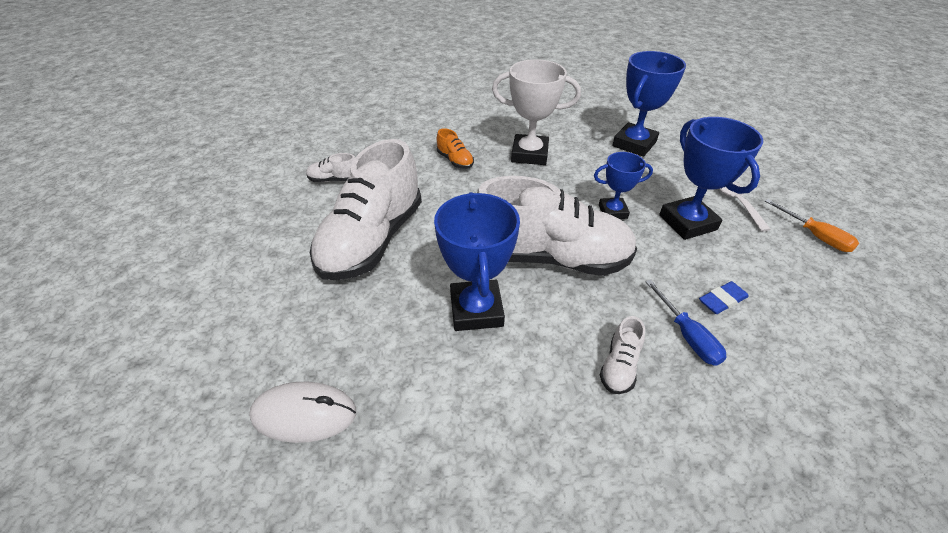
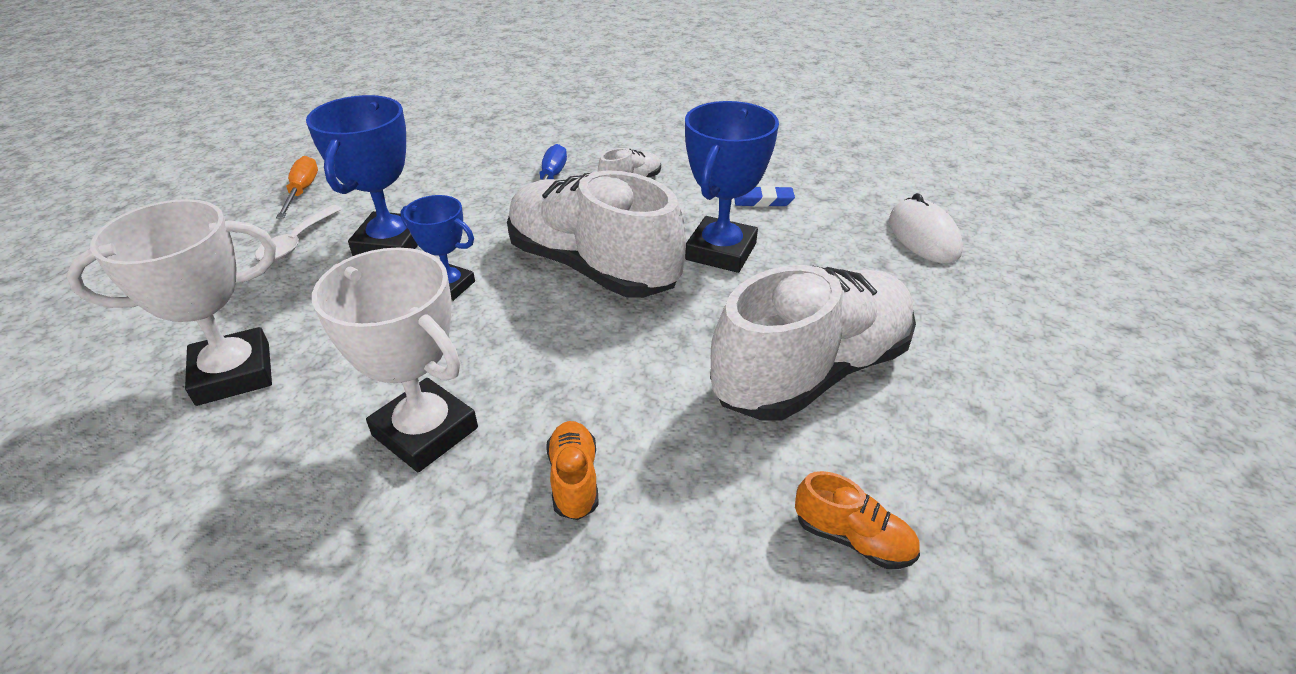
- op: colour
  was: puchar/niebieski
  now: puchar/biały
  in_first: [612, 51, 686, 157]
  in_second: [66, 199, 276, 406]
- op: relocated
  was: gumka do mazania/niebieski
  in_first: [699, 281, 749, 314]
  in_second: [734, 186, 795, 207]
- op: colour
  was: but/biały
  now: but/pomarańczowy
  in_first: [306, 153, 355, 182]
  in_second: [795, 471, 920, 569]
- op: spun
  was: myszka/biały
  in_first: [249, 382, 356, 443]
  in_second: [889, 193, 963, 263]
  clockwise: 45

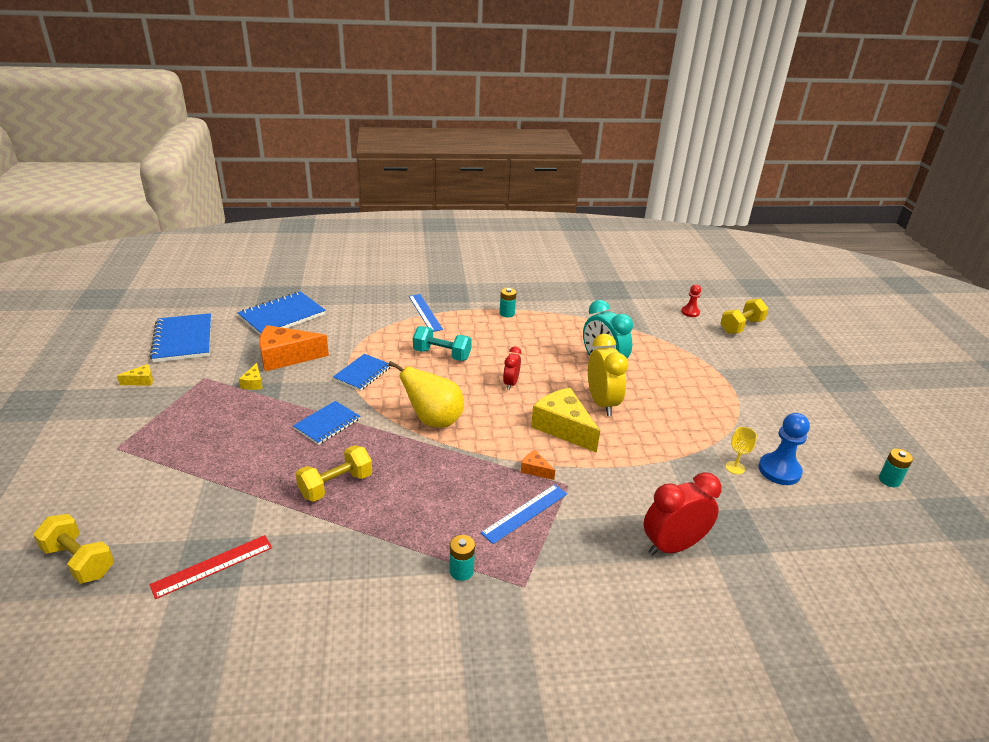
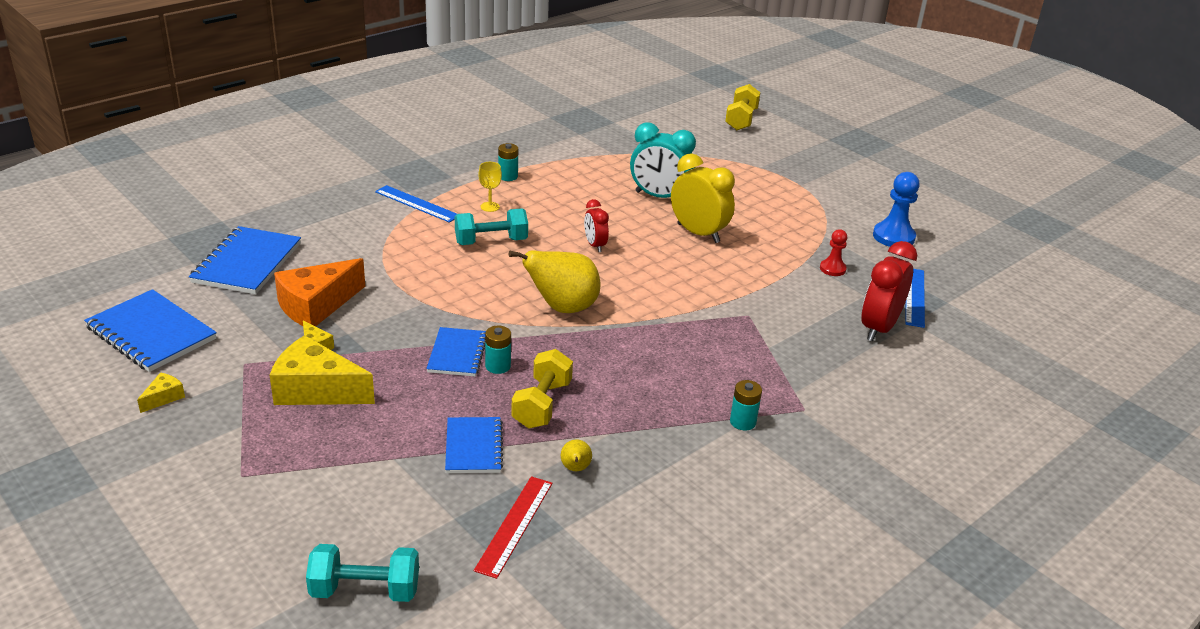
- op: relocated
  was: ser/żółty
  in_first: [531, 388, 600, 453]
  in_second: [270, 335, 375, 405]
- op: colour
  was: hantel/żółty
  now: hantel/turkusowy
  in_first: [33, 514, 114, 584]
  in_second: [306, 544, 419, 602]
- op: relocated
  was: zeszyt/niebieski
  in_first: [333, 354, 391, 391]
  in_second: [445, 417, 503, 473]
- op: relocated
  was: kielich/żółty
  in_first: [726, 427, 757, 474]
  in_second: [478, 162, 502, 212]
- op: relocated
  was: bateria/turkusowy
  in_first: [879, 449, 913, 487]
  in_second: [485, 326, 511, 374]
- op: appeared
  now: gruszka/żółty
  in_second: [561, 439, 592, 471]
- op: relocated
  was: pionek/czerwony
  in_first: [681, 284, 701, 317]
  in_second: [820, 229, 847, 276]
- op: relocated
  was: linijka/niebieski
  in_first: [481, 484, 567, 544]
  in_second: [905, 269, 925, 328]
- op: missing
  was: ser/pomarańczowy
  in_first: [521, 450, 555, 480]

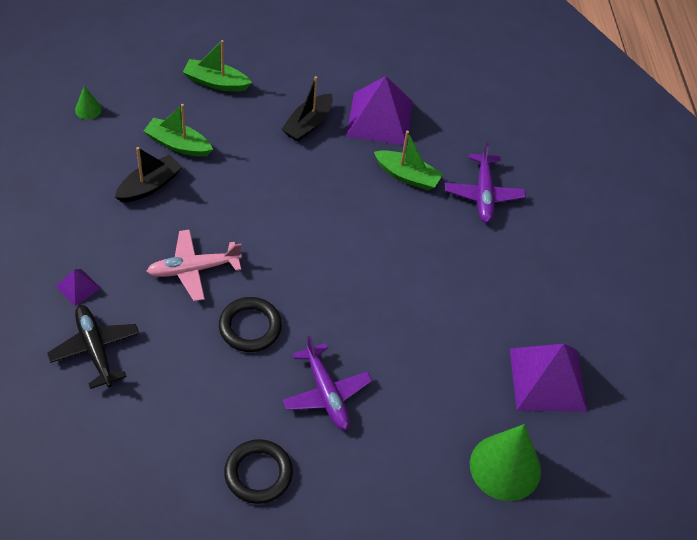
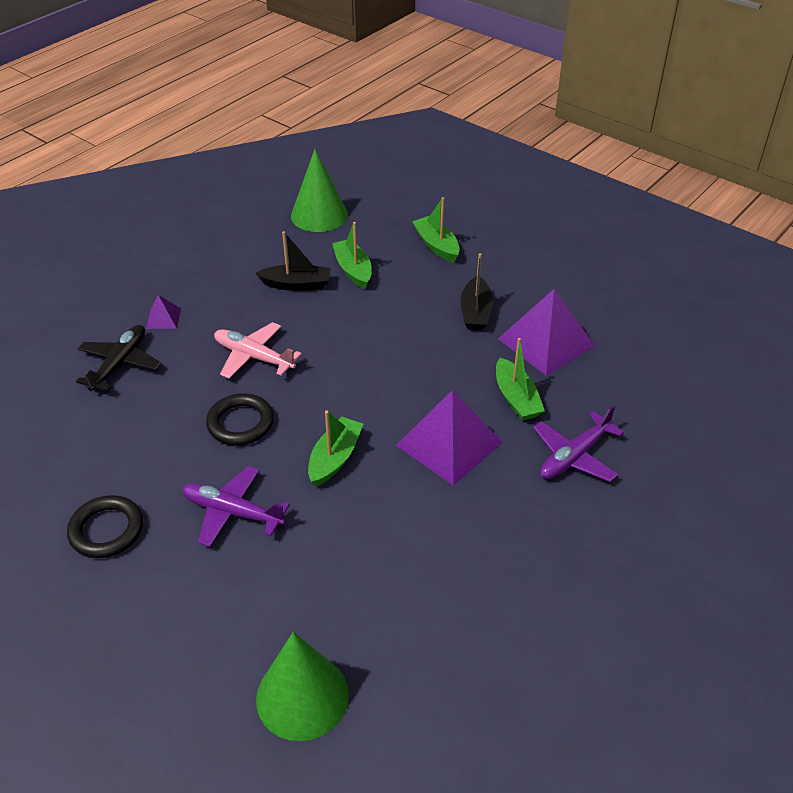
- op: spun
  was: samolot/fioletowy
  in_first: [283, 335, 372, 430]
  in_second: [182, 466, 290, 547]
  clockwise: 90
- op: size
  was: stożek/zielony
  in_first: [75, 86, 102, 120]
  in_second: [291, 149, 348, 232]
  ratio: 2.28
- op: appeared
  now: łódka/zielony
  in_second: [308, 411, 363, 487]
- op: relocated
  was: piramida/fioletowy
  in_first: [510, 344, 587, 412]
  in_second: [396, 390, 503, 486]
- op: spun
  was: łódka/czarny
  in_first: [281, 76, 333, 142]
  in_second: [461, 253, 493, 331]
  clockwise: -75

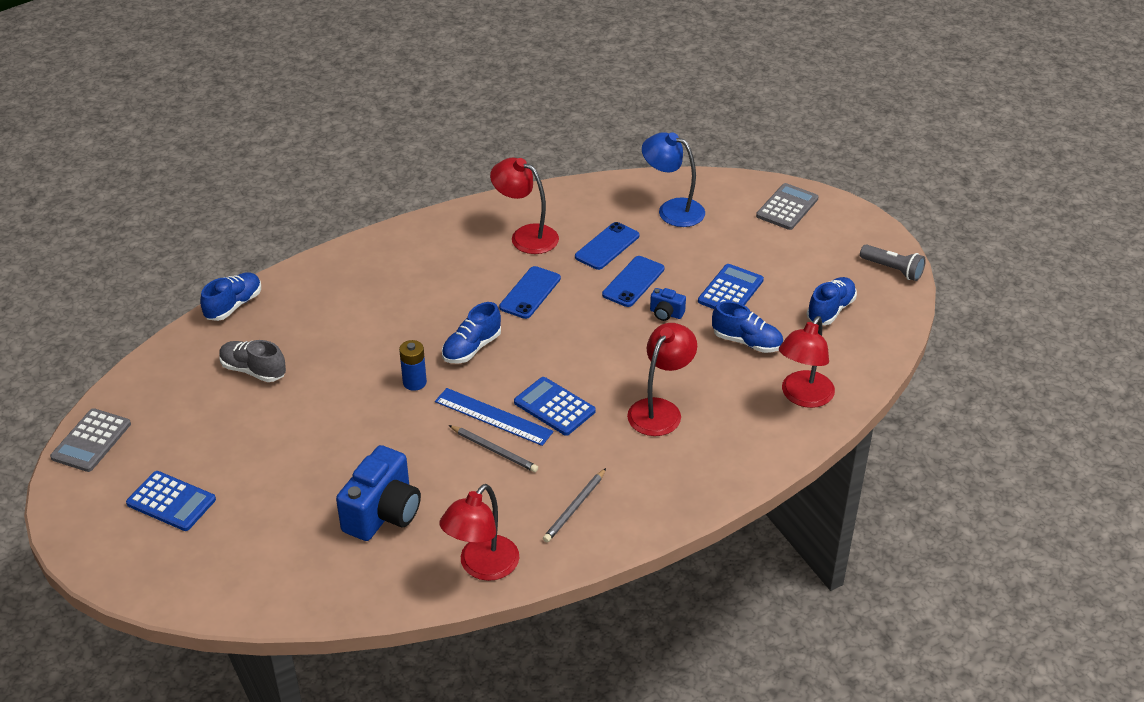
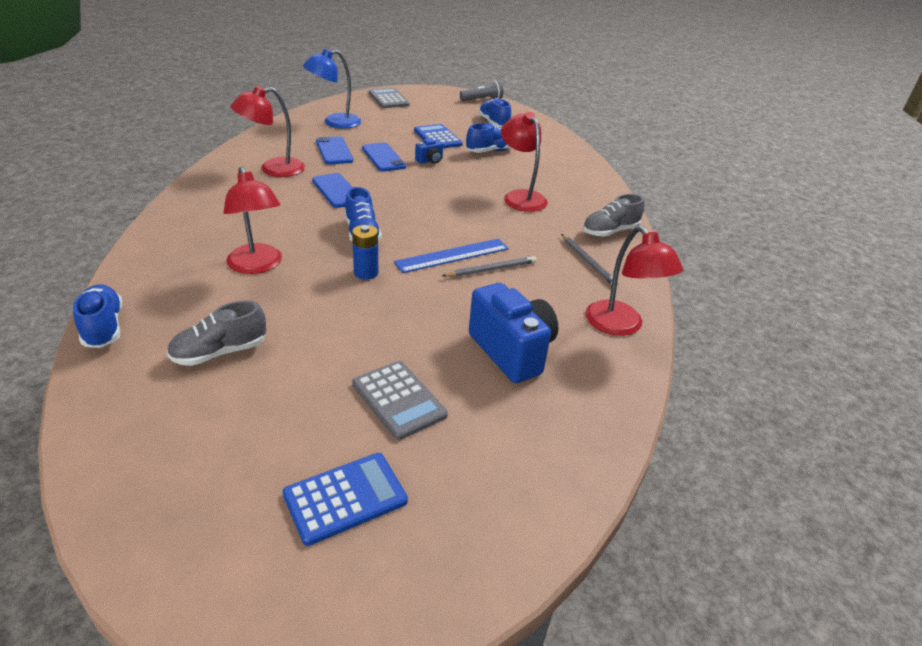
- op: relocated
  was: lampka/czerwony
  in_first: [779, 316, 835, 408]
  in_second: [223, 166, 282, 274]
- op: relocated
  was: kalkulator/szary
  in_first: [50, 408, 131, 472]
  in_second: [352, 361, 448, 440]
- op: appeared
  now: but/szary
  in_second: [582, 194, 644, 237]
- op: missing
  was: kalkulator/niebieski
  in_first: [514, 377, 596, 436]

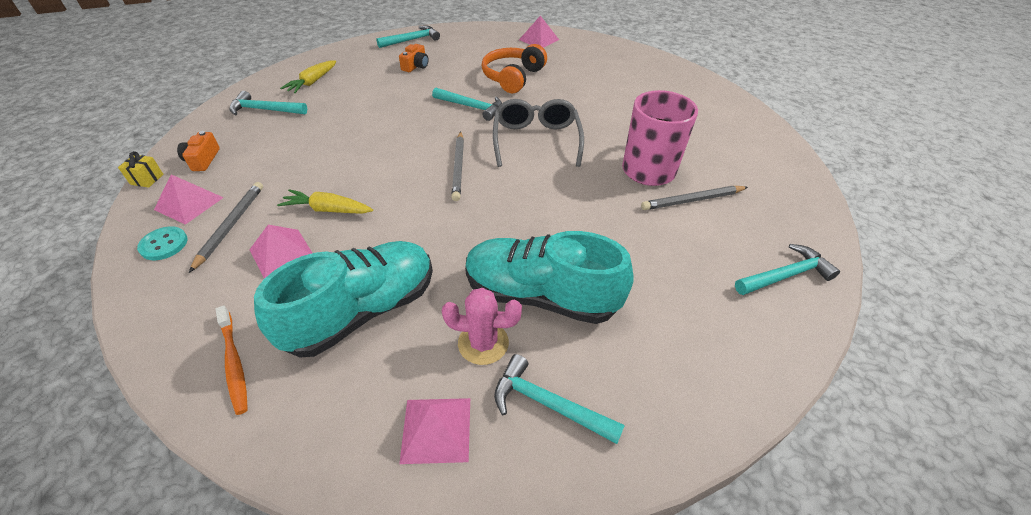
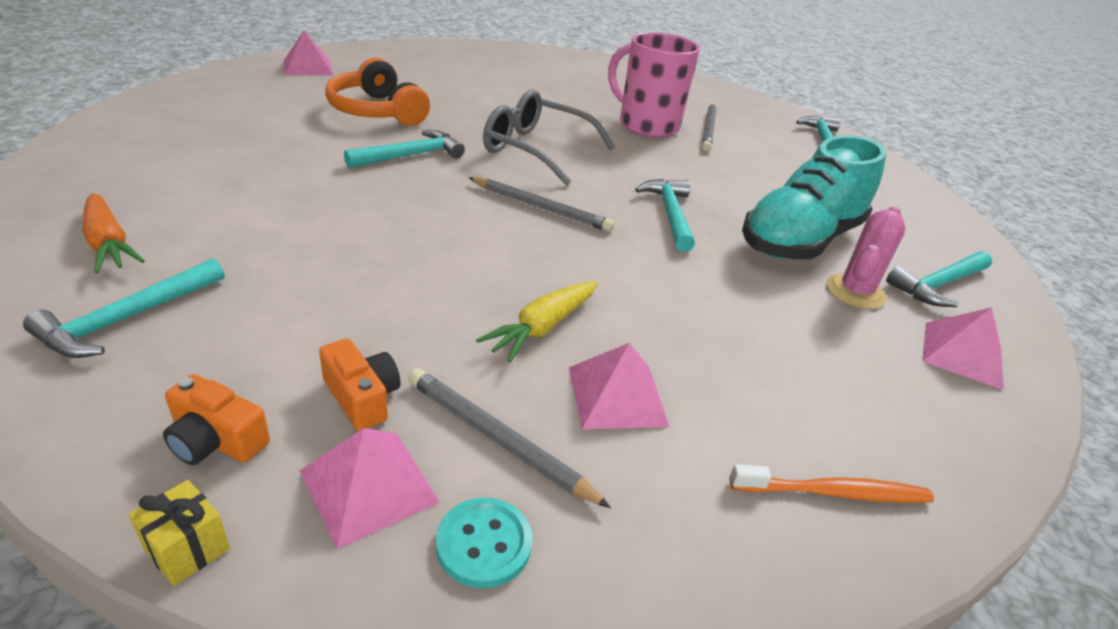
- op: colour
  was: marchewka/żółty
  now: marchewka/pomarańczowy
  in_first: [280, 60, 336, 93]
  in_second: [83, 193, 145, 273]
- op: relocated
  was: aparat fotograficzny/pomarańczowy
  in_first: [399, 44, 429, 72]
  in_second: [319, 339, 400, 431]
- op: relocated
  was: młotek/turkusowy
  in_first: [376, 25, 440, 48]
  in_second: [635, 179, 695, 252]
- op: missing
  was: but/turkusowy
  in_first: [254, 241, 433, 358]

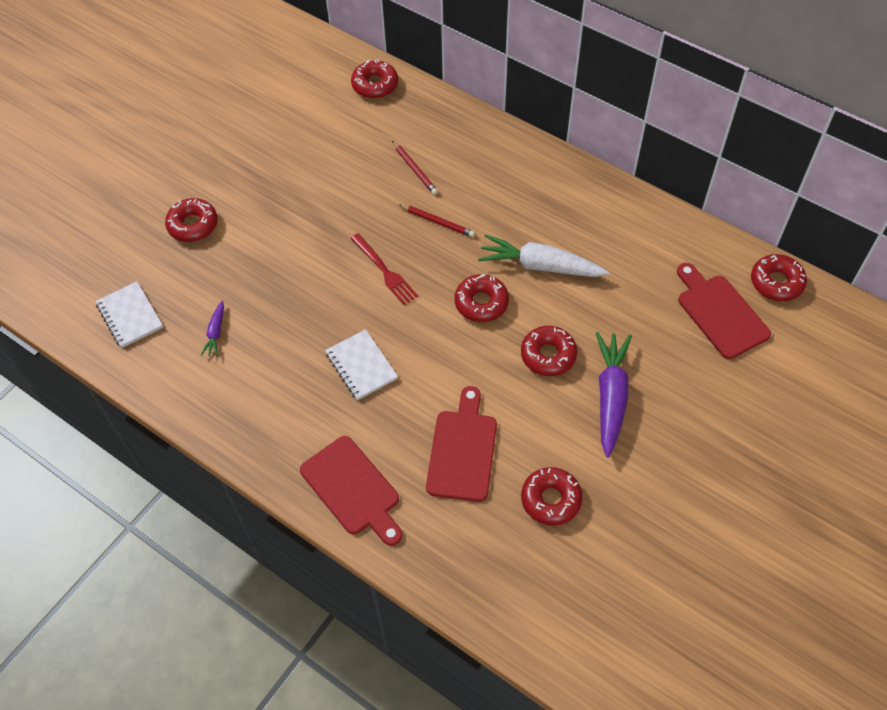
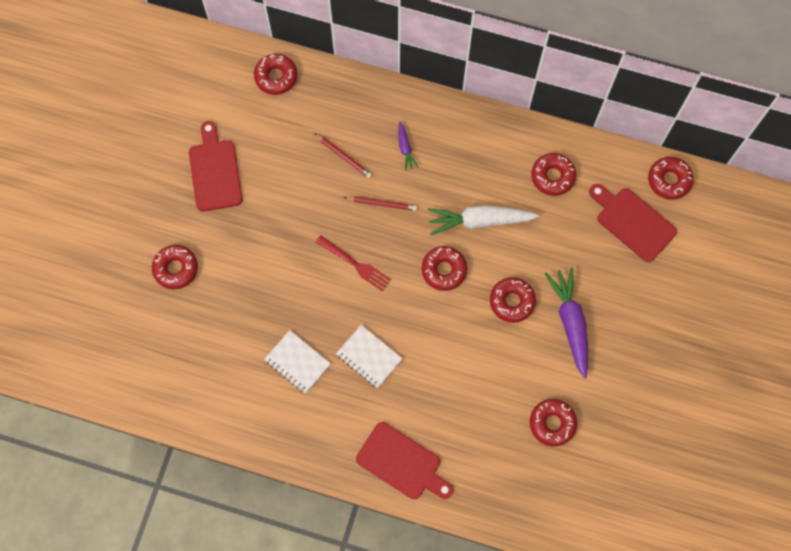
- op: relocated
  was: deska do krojenia/czerwony
  in_first: [426, 386, 497, 502]
  in_second: [189, 121, 243, 211]
- op: relocated
  was: zeszyt/biały
  in_first: [96, 281, 163, 348]
  in_second: [264, 330, 331, 394]
- op: relocated
  was: marchewka/fioletowy
  in_first: [201, 301, 224, 357]
  in_second: [398, 121, 418, 170]
- op: appeared
  now: donut/czerwony
  in_second: [531, 153, 576, 196]

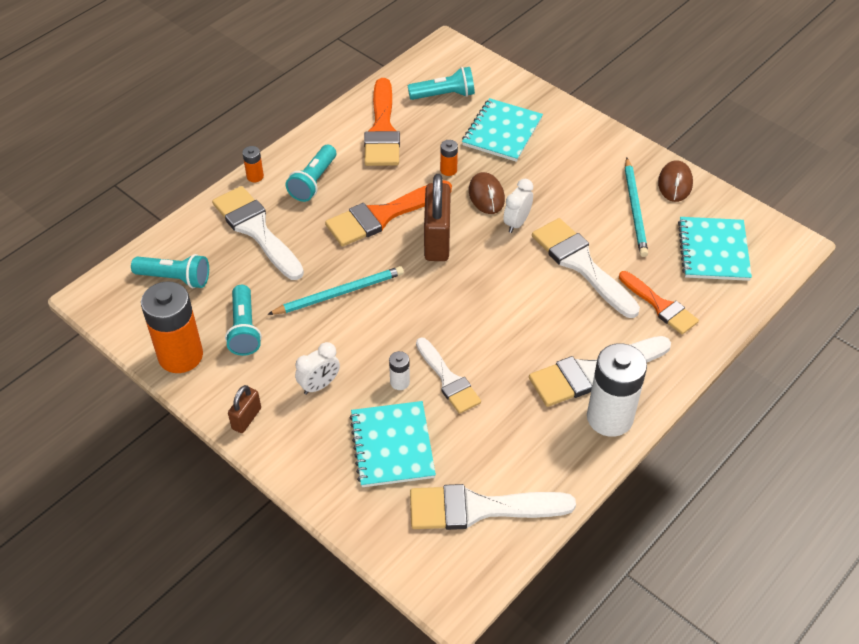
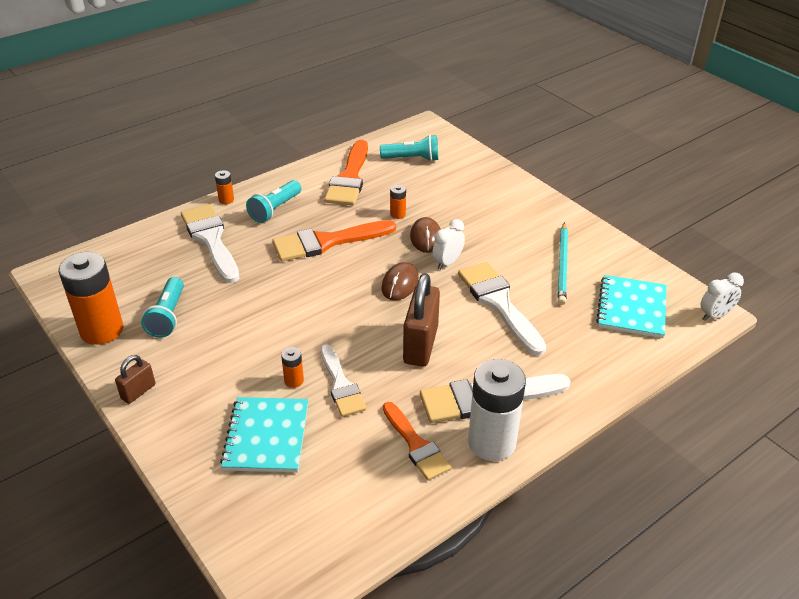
- op: colour
  was: bateria/biały
  now: bateria/pomarańczowy
  in_first: [389, 351, 410, 390]
  in_second: [281, 347, 304, 388]
- op: relocated
  was: myszka/brązowy
  in_first: [658, 160, 693, 202]
  in_second: [381, 262, 419, 300]
- op: relocated
  was: pędzel/pomarańczowy
  in_first: [619, 271, 699, 335]
  in_second: [383, 402, 451, 481]
- op: relocated
  was: kłódka/brązowy
  in_first: [424, 174, 451, 261]
  in_second: [403, 273, 440, 366]
- op: relocated
  was: budzik/biały
  in_first: [295, 342, 340, 395]
  in_second: [700, 273, 744, 321]
- op: missing
  was: latarka/turkusowy
  in_first: [131, 254, 209, 289]
- op: missing
  was: ołówek/turkusowy
  in_first: [267, 266, 404, 315]
- op: missing
  was: pędzel/biały
  in_first: [410, 484, 576, 530]
- op: missing
  was: zeszyt/turkusowy
  in_first: [462, 98, 543, 162]

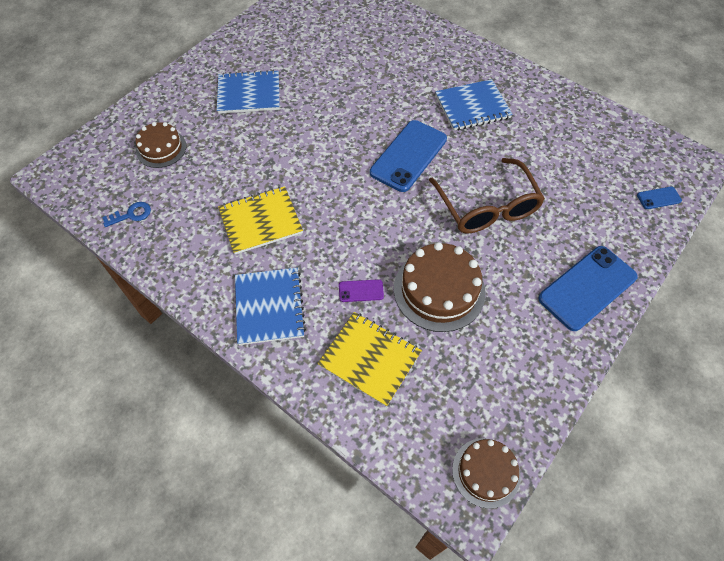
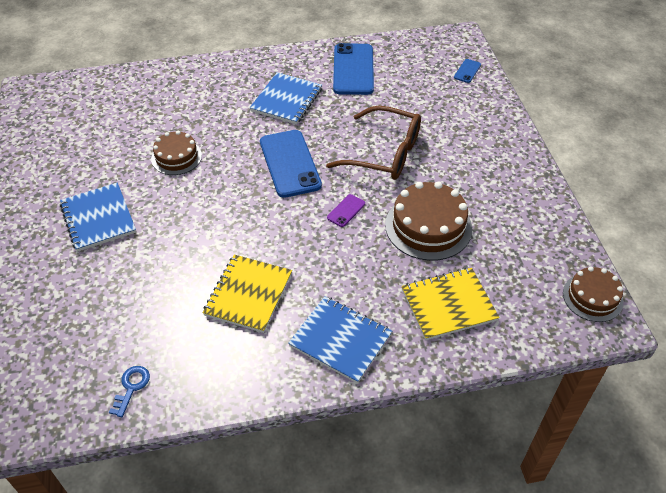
- op: spun
  was: zeszyt/niebieski
  in_first: [217, 70, 280, 114]
  in_second: [60, 183, 136, 252]
  clockwise: -60
- op: relocated
  was: tort/brązowy
  in_first: [135, 122, 187, 168]
  in_second: [151, 131, 202, 175]
- op: relocated
  was: telefon/fioletowy
  in_first: [339, 279, 384, 302]
  in_second: [327, 194, 365, 227]
- op: relocated
  was: telefon/niebieski
  in_first: [538, 246, 638, 331]
  in_second: [333, 43, 374, 95]

